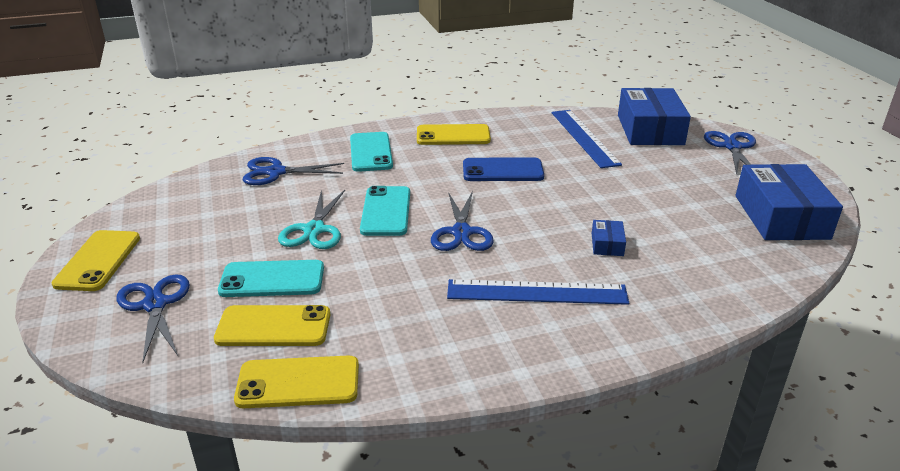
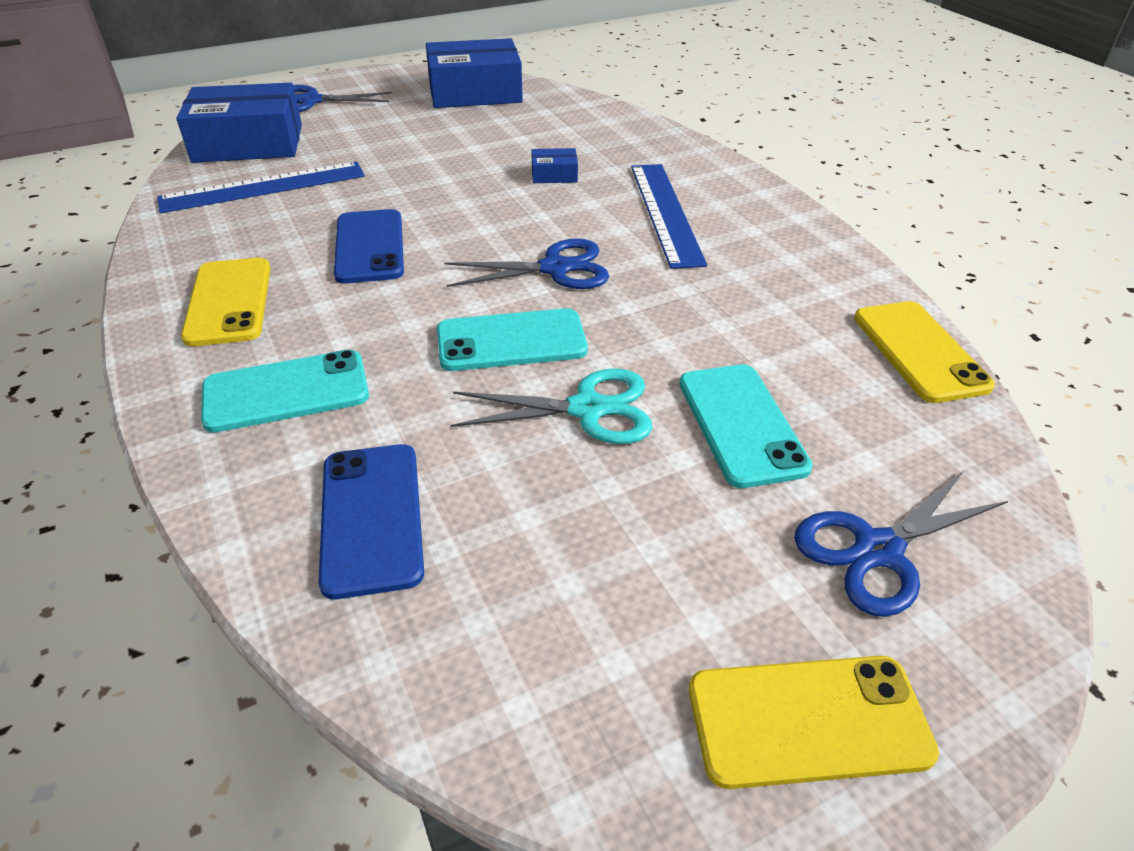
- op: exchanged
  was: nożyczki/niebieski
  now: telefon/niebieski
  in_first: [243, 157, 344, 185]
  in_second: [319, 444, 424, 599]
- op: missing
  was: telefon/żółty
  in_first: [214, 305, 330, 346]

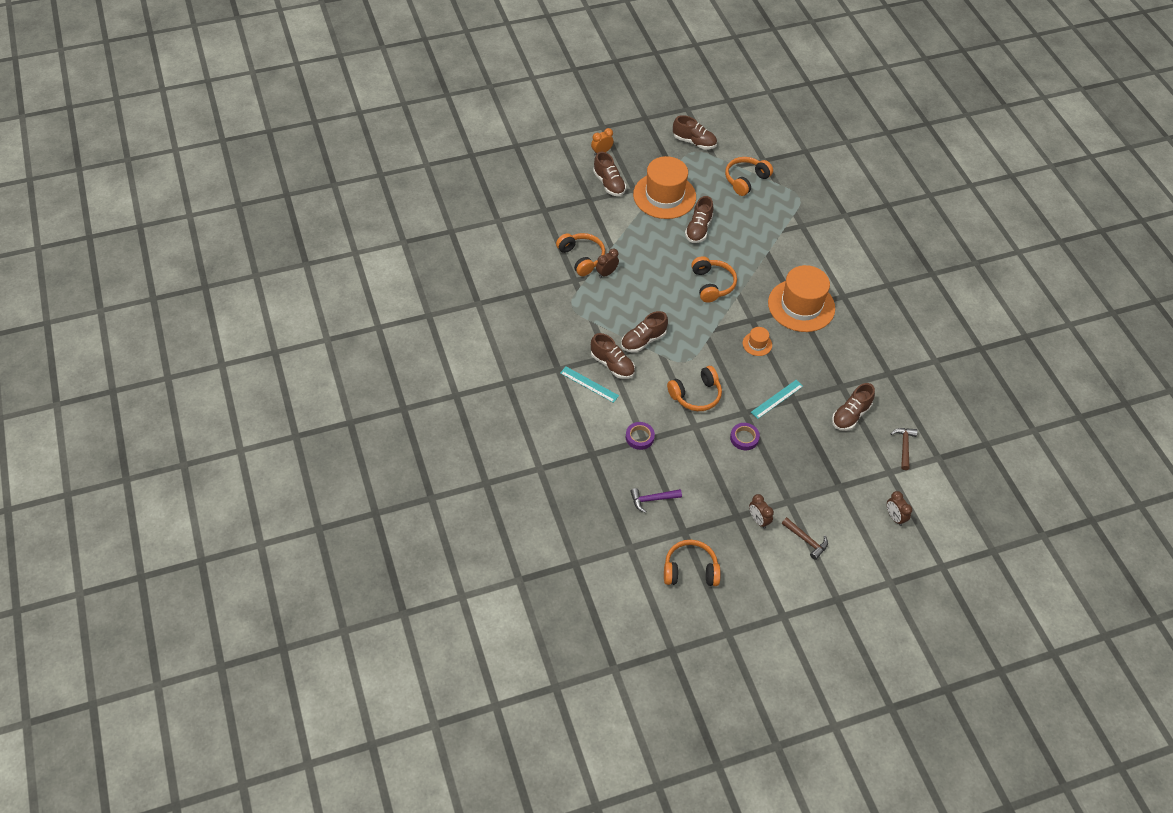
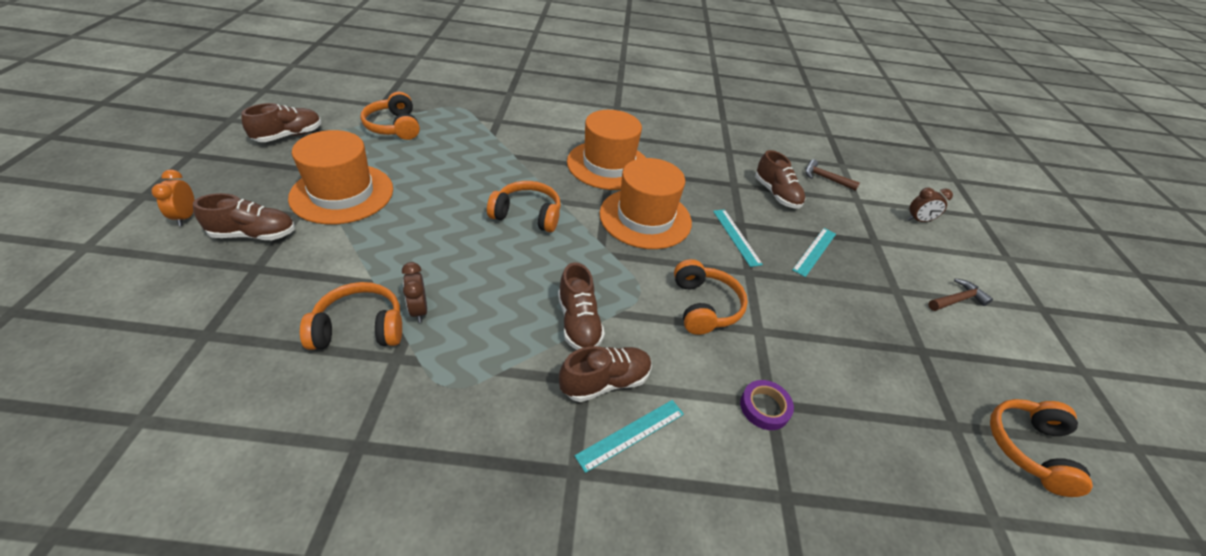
- op: size
  was: kapelusz/pomarańczowy
  in_first: [743, 327, 772, 356]
  in_second: [599, 158, 692, 249]
  ratio: 2.31
- op: appeared
  now: linijka/turkusowy
  in_second: [792, 228, 836, 277]
- op: missing
  was: młotek/fioletowy
  in_first: [630, 488, 682, 513]
- op: missing
  was: but/brązowy
  in_first: [685, 196, 713, 243]
- op: missing
  was: taśma klejąca/fioletowy
  in_first: [730, 423, 760, 450]
- op: missing
  was: budzik/brązowy
  in_first: [749, 494, 774, 529]

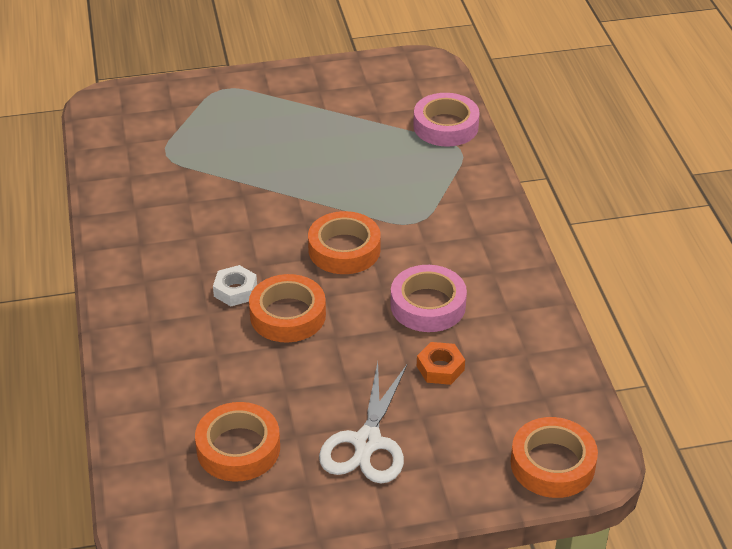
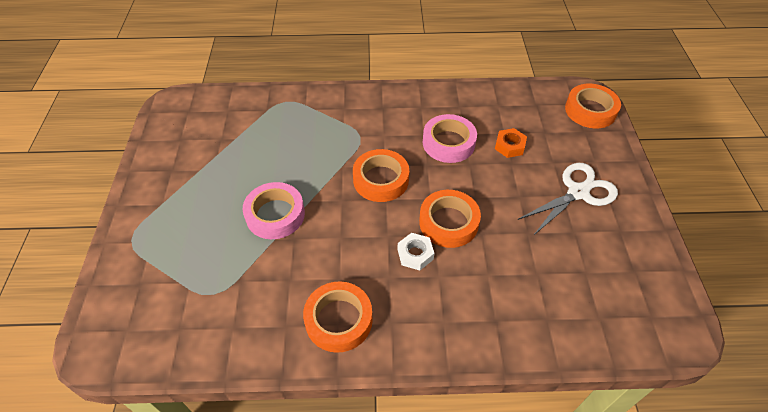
- op: relocated
  was: taśma klejąca/różowy
  in_first: [413, 93, 480, 147]
  in_second: [243, 182, 305, 239]
- op: relocated
  was: taśma klejąca/pomarańczowy
  in_first: [195, 402, 280, 482]
  in_second: [303, 281, 373, 353]
- op: spun
  was: nożyczki/biały
  in_first: [319, 362, 407, 483]
  in_second: [517, 163, 618, 236]
  clockwise: -60

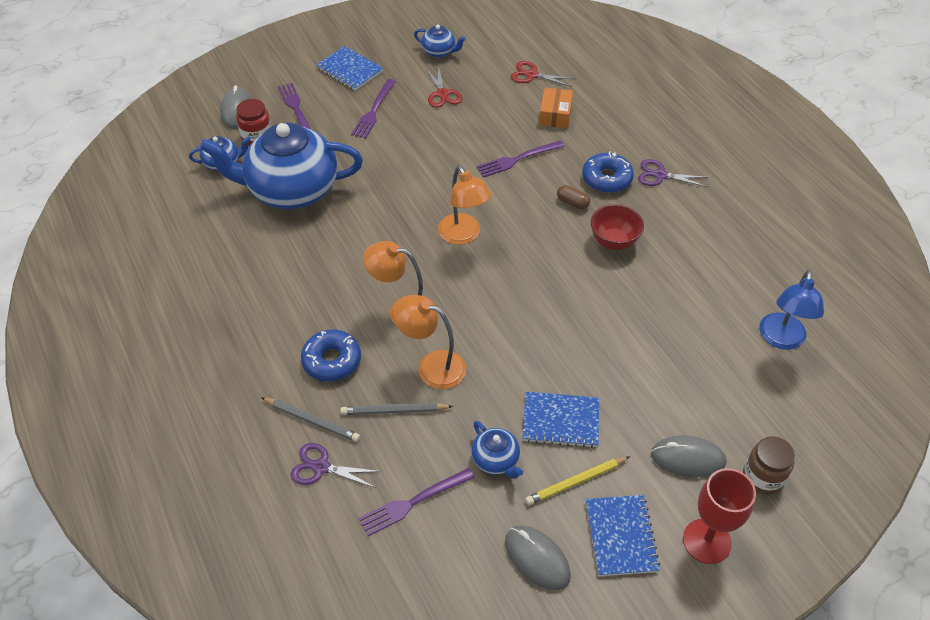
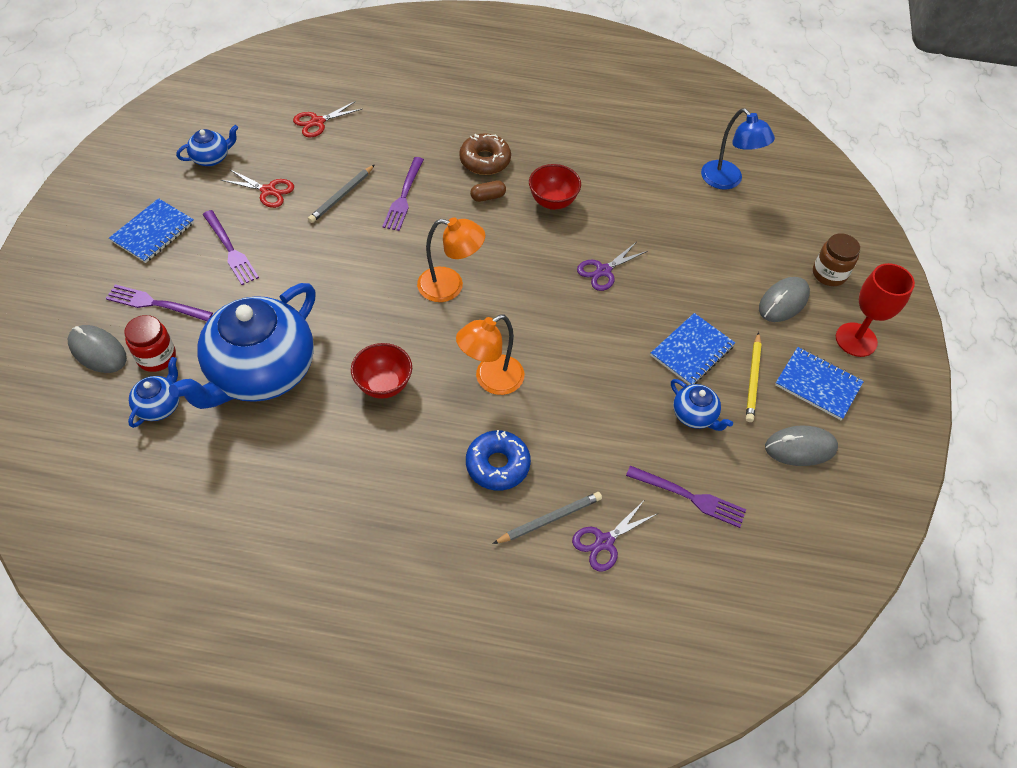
- op: spun
  was: zeszyt/niebieski
  in_first: [316, 46, 384, 91]
  in_second: [109, 198, 194, 263]
  clockwise: -45
- op: relocated
  was: ołówek/szary
  in_first: [340, 403, 453, 415]
  in_second: [308, 165, 374, 223]
- op: appeared
  now: miska/czerwony
  in_second: [351, 343, 412, 399]
- op: colour
  was: donut/niebieski
  now: donut/brązowy
  in_first: [582, 151, 634, 193]
  in_second: [459, 134, 511, 175]
- op: relocated
  was: nożyczki/fioletowy
  in_first: [638, 159, 709, 187]
  in_second: [577, 243, 648, 291]
- op: spun
  was: widelec/fioletowy
  in_first: [358, 468, 475, 536]
  in_second: [626, 466, 746, 528]
  clockwise: -75
- op: spun
  was: imbryk/niebieski
  in_first: [471, 421, 523, 479]
  in_second: [671, 379, 733, 431]
  clockwise: 45
- op: missing
  was: lampka/pomarańczowy
  in_first: [393, 295, 466, 389]
- op: missing
  was: pudełko/pomarańczowy
  in_first: [539, 88, 573, 128]

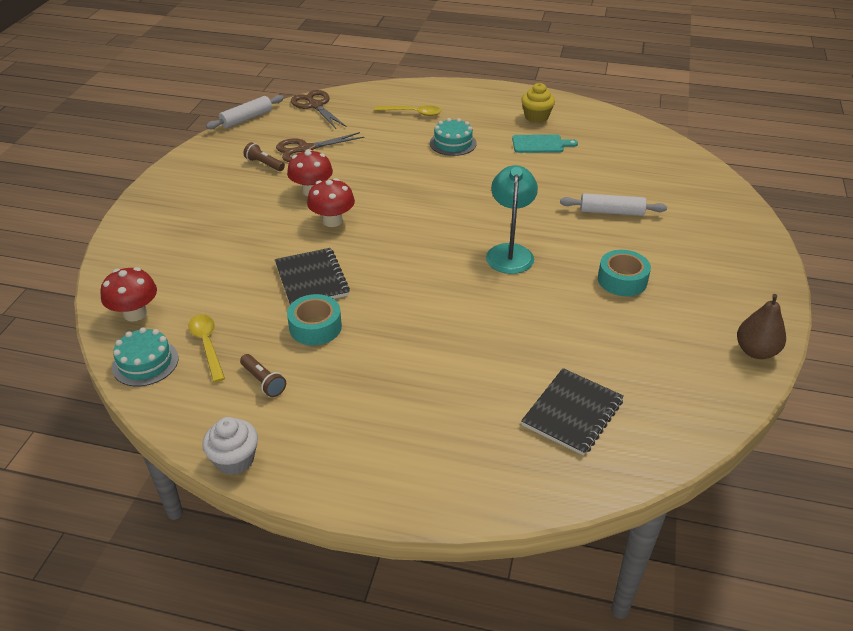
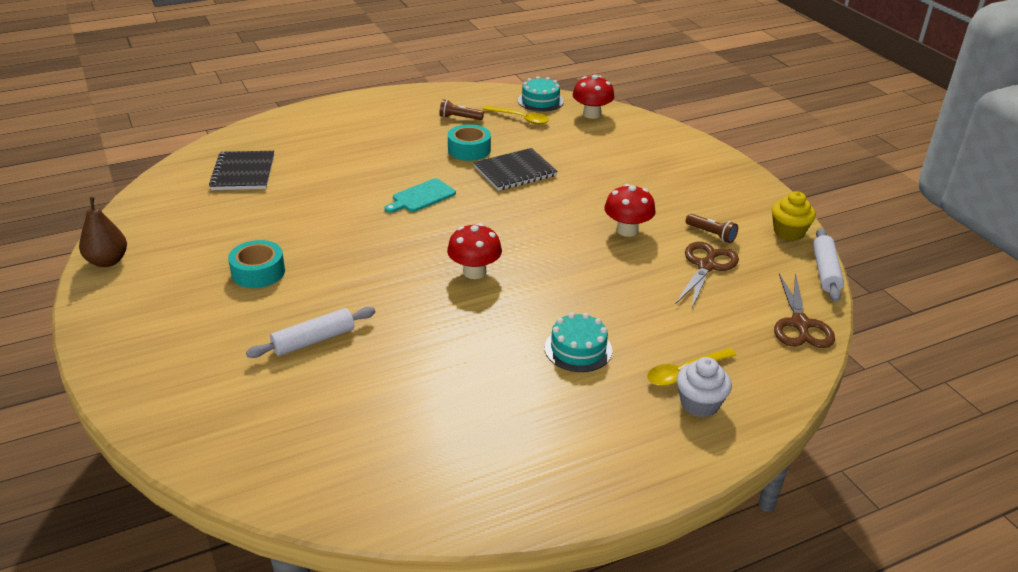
- op: relocated
  was: deska do krojenia/turkusowy
  in_first: [512, 134, 578, 153]
  in_second: [385, 178, 456, 213]
- op: relocated
  was: grzyb/czerwony
  in_first: [307, 178, 355, 227]
  in_second: [447, 223, 502, 279]
- op: spun
  was: zeszyt/czarny
  in_first: [275, 248, 350, 305]
  in_second: [473, 148, 558, 191]
  clockwise: -60
- op: relocated
  was: muffinka/biały
  in_first: [202, 417, 258, 475]
  in_second: [677, 357, 732, 418]
- op: spun
  was: latarka/brązowy
  in_first: [243, 142, 285, 171]
  in_second: [686, 214, 738, 243]
  clockwise: 45
- op: relocated
  was: muffinka/żółty
  in_first: [521, 83, 555, 123]
  in_second: [772, 191, 816, 241]
- op: spun
  was: nożyczki/brązowy
  in_first: [291, 90, 347, 129]
  in_second: [774, 273, 835, 348]
  clockwise: 75
- op: missing
  was: lampka/turkusowy
  in_first: [486, 165, 538, 274]

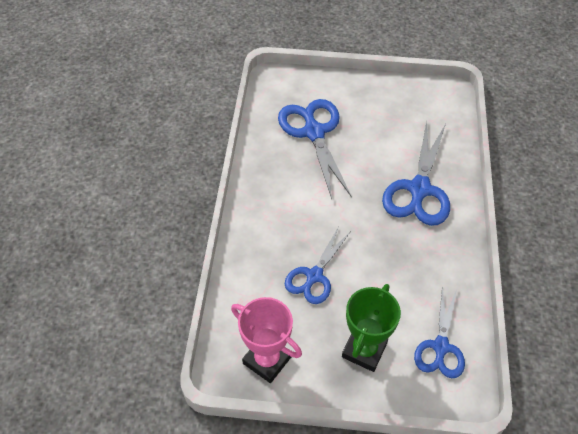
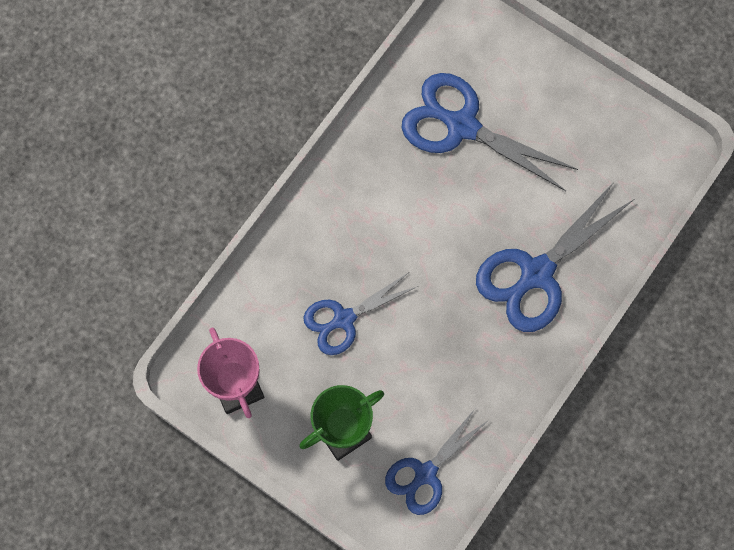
- op: spun
  was: nożyczki/niebieski
  in_first: [278, 99, 352, 199]
  in_second: [401, 73, 578, 191]
  clockwise: -75

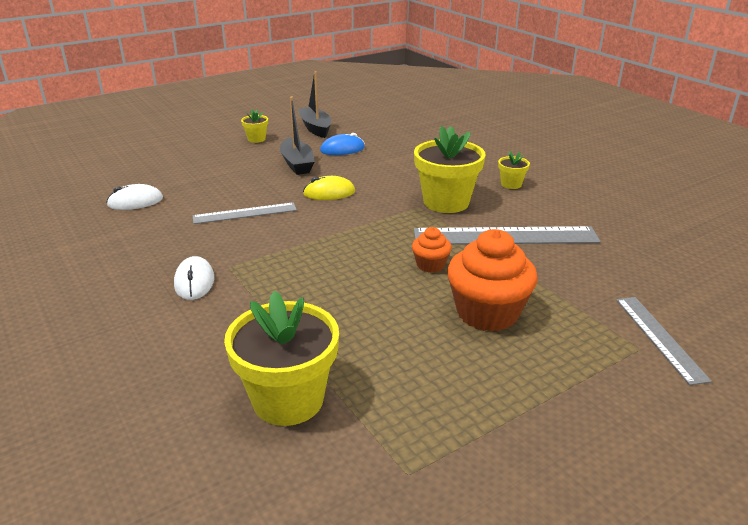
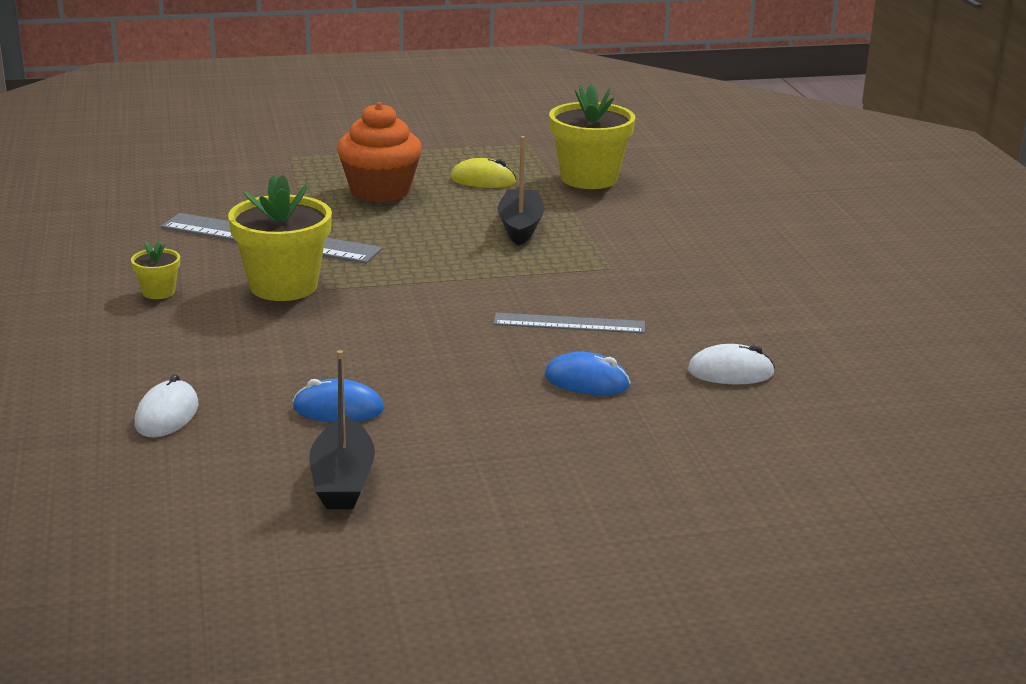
- op: relocated
  was: myszka/biały
  in_first: [174, 256, 214, 300]
  in_second: [135, 374, 199, 437]
- op: relocated
  was: myszka/żółty
  in_first: [303, 176, 355, 200]
  in_second: [451, 158, 516, 188]
- op: relocated
  was: łódka/czarny
  in_first: [280, 97, 315, 175]
  in_second: [497, 136, 545, 246]
- op: appeared
  now: myszka/niebieski
  in_second: [545, 352, 631, 395]
- op: missing
  was: doniczka/żółty
  in_first: [241, 110, 268, 143]
- op: missing
  was: muffinka/pomarańczowy
  in_first: [412, 227, 452, 273]
- op: missing
  was: linijka/szary
  in_first: [616, 297, 712, 385]

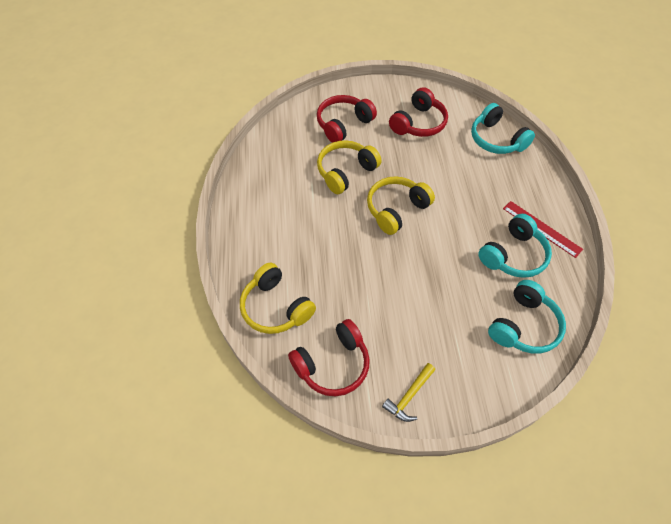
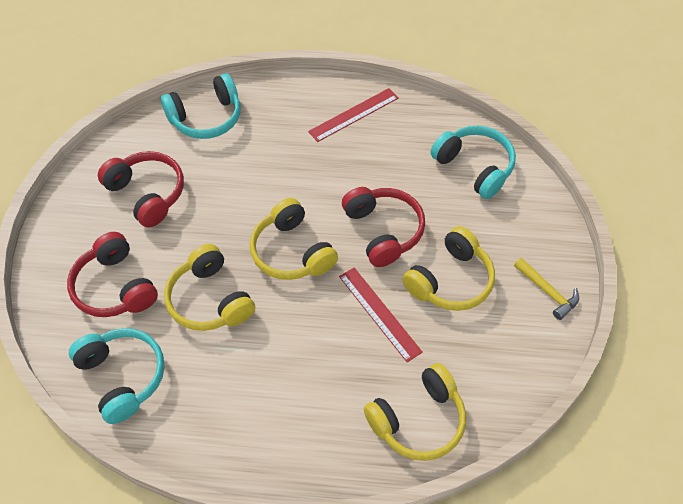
- op: relocated
  was: słuchawki/turkusowy
  in_first: [478, 214, 552, 278]
  in_second: [69, 328, 165, 424]
- op: appeared
  now: linijka/czerwony
  in_second: [339, 268, 423, 362]
- op: relocated
  was: słuchawki/czerwony
  in_first: [288, 319, 370, 396]
  in_second: [342, 187, 425, 267]
- op: appeared
  now: słuchawki/żółty
  in_second: [402, 226, 495, 311]

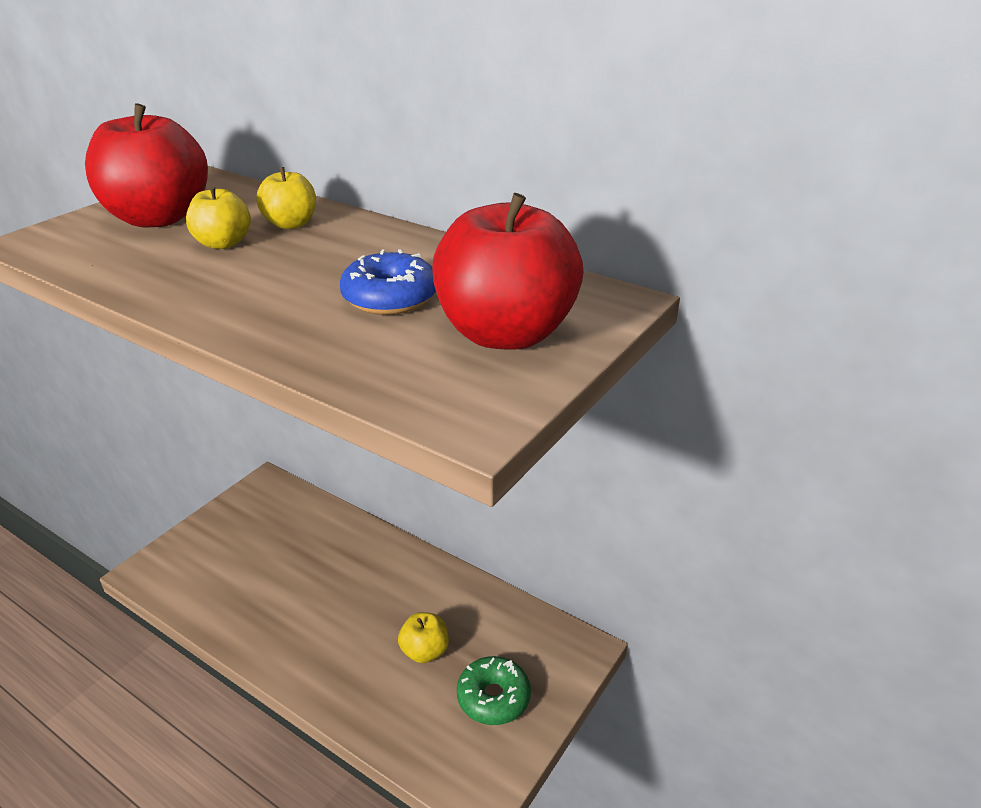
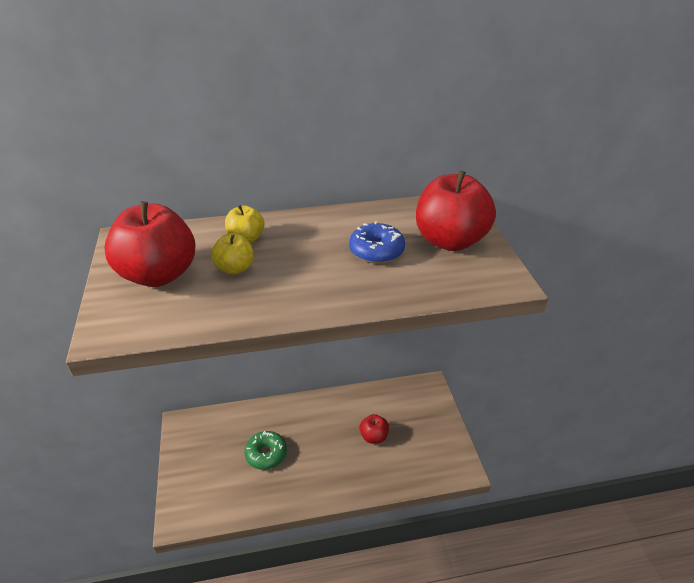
- op: relocated
  was: donut/zielony
  in_first: [457, 656, 531, 725]
  in_second: [244, 431, 287, 470]
- op: colour
  was: jabłko/żółty
  now: jabłko/czerwony
  in_first: [398, 612, 449, 663]
  in_second: [360, 414, 389, 444]

